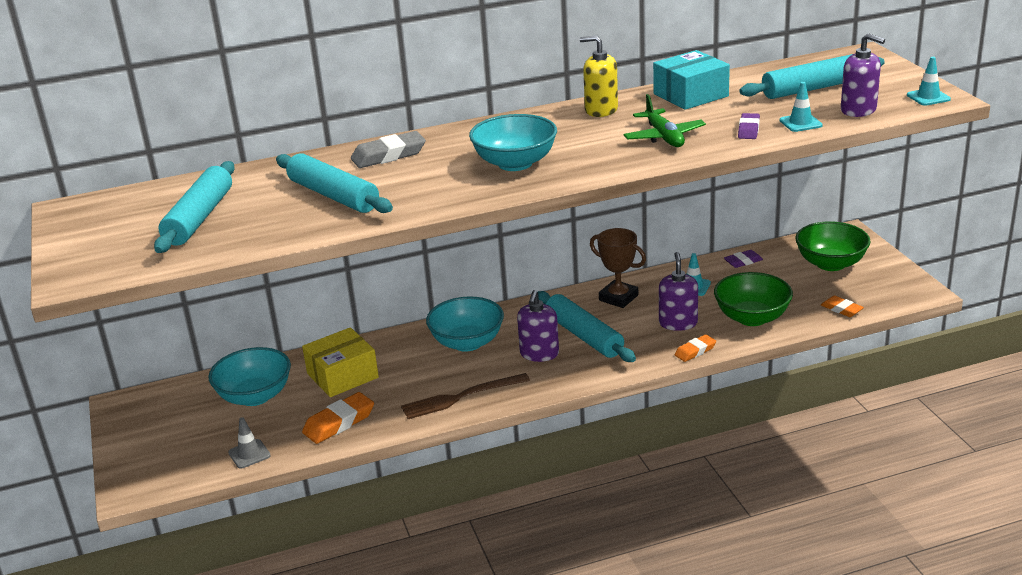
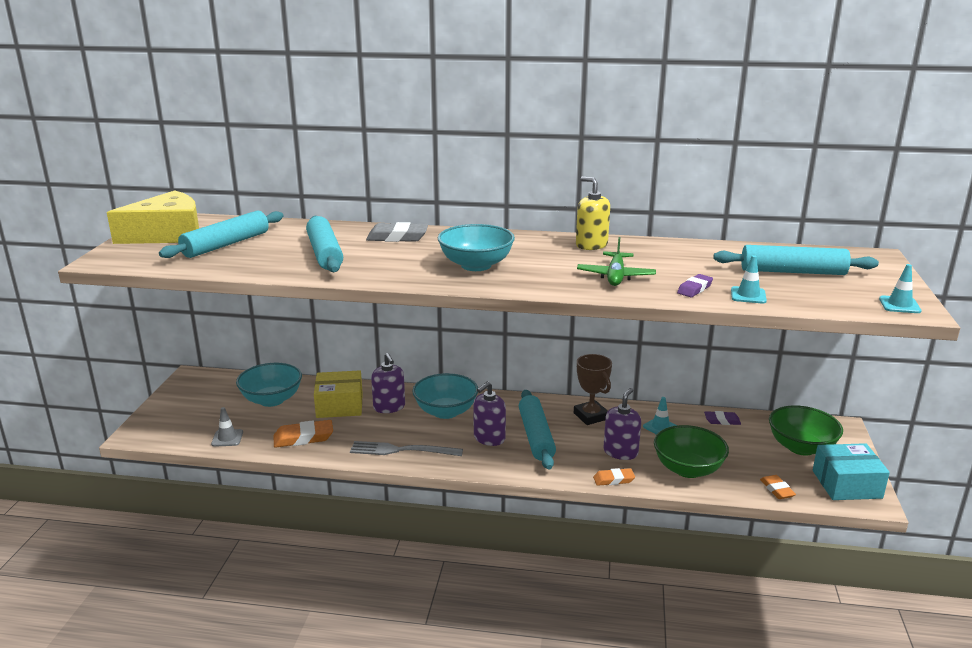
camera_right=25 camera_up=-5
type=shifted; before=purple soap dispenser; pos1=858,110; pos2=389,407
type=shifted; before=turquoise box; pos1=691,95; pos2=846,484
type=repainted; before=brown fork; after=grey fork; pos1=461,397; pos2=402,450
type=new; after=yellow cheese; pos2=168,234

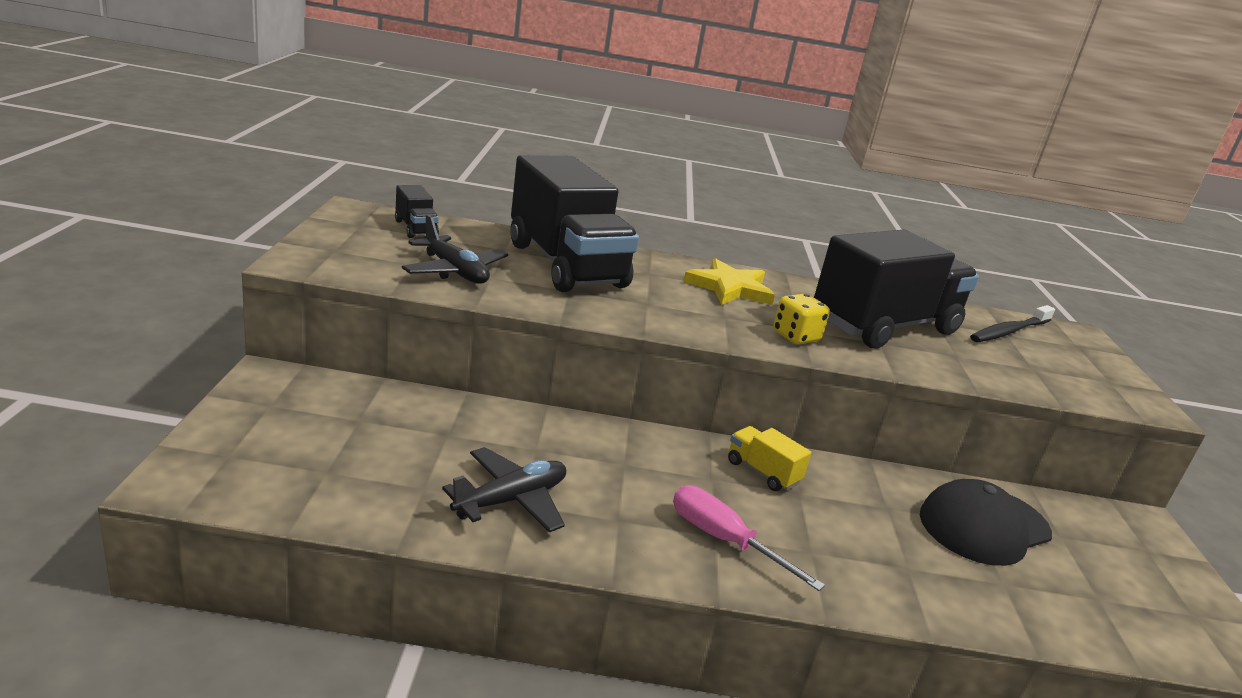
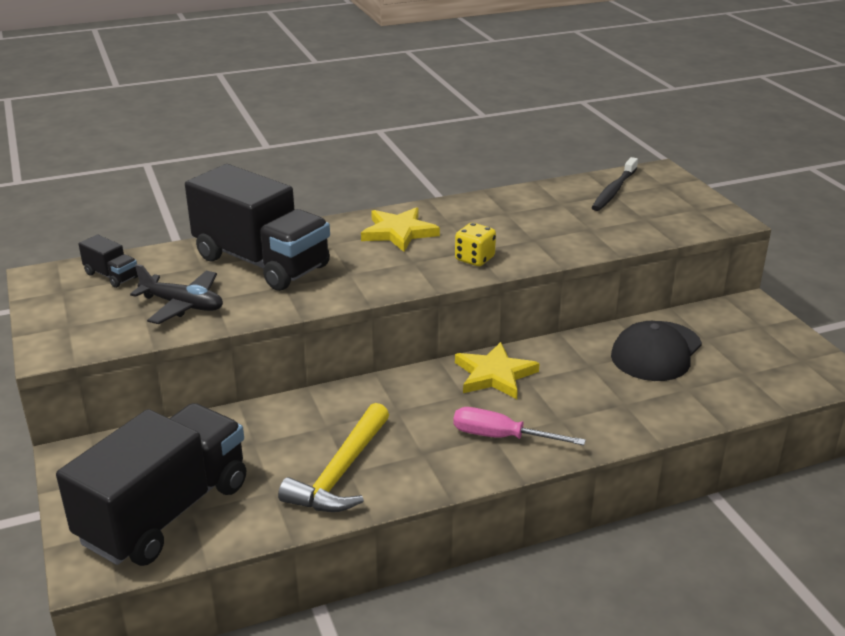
camera_right=-20 camera_up=5
type=shifted; before=black truck; pos1=884,326; pos2=165,512
type=swapped; before=yellow truck; after=yellow star; pos1=762,472; pos2=494,375
type=swapped; before=black plane; after=yellow hammer; pos1=511,500; pos2=341,472

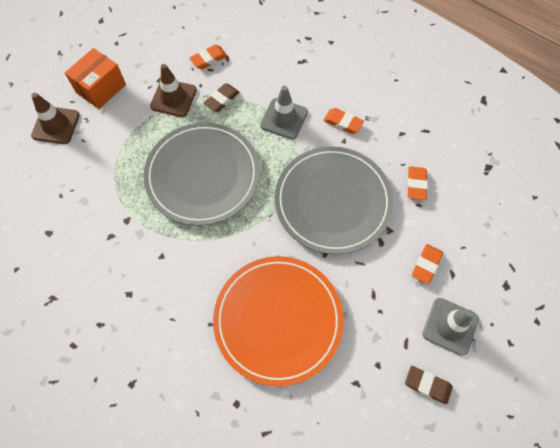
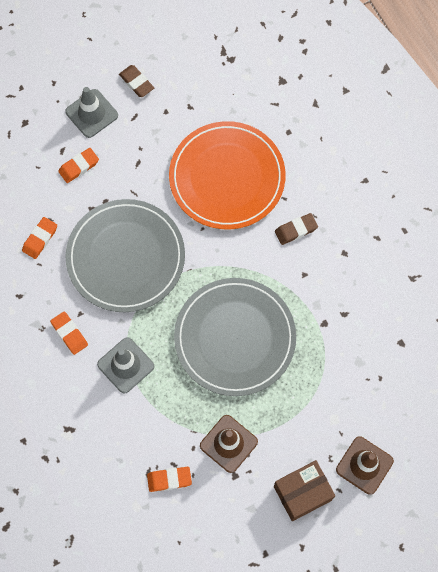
camera_right=-155 camera_up=5
type=repainted; before=orange box; after=brown box; pos1=101,88; pos2=302,493
type=shifted; before=brown eraser; pos1=222,99; pos2=296,230

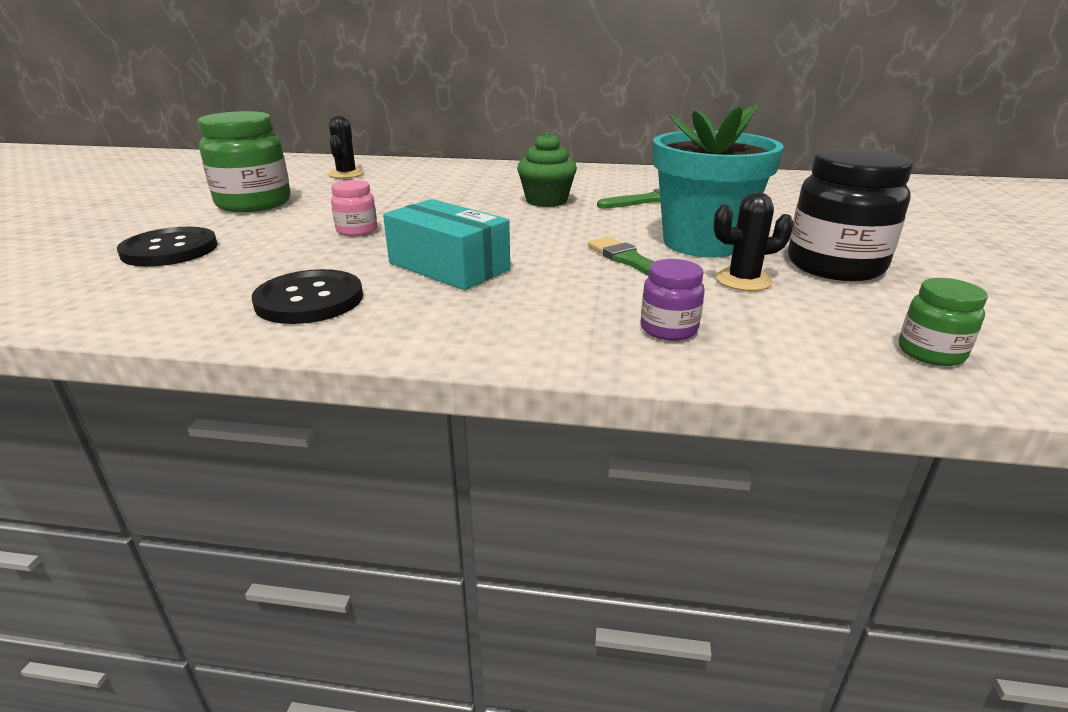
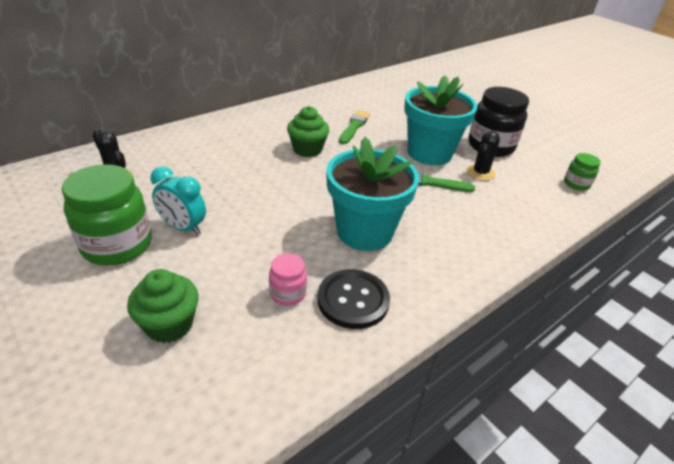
camera_right=-50 camera_up=10
type=shifted; before=pink jar; pos1=357,231; pos2=288,294
type=swapped; before=turquoise box; after=turquoise flower pot; pos1=449,266; pos2=364,232
type=swapped; before=black button; after=green cupcake; pos1=170,250; pos2=169,324
type=gone; before=purple jar; pos1=668,329
type=new; after=turquoise clock; pos2=183,227

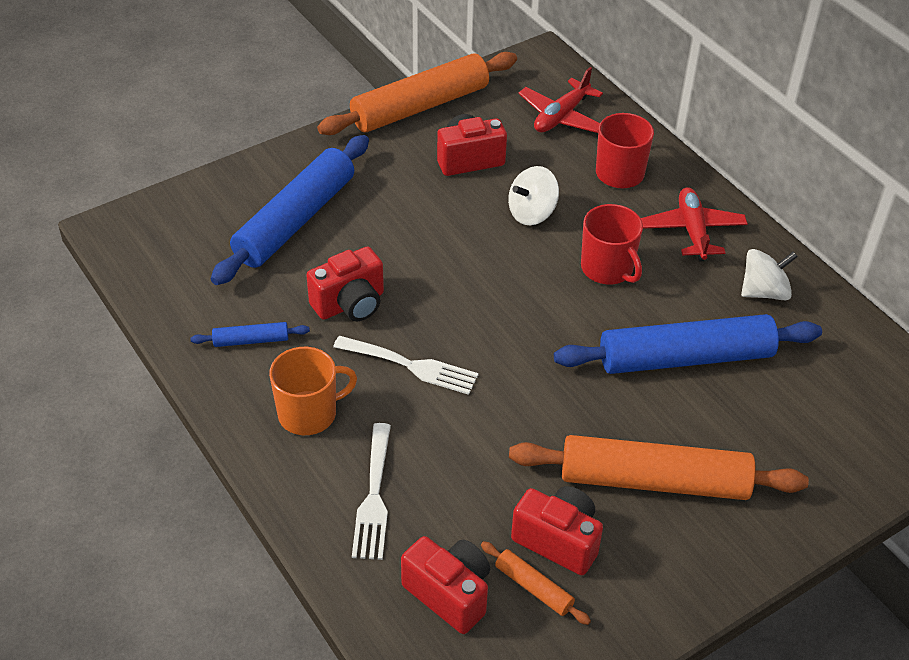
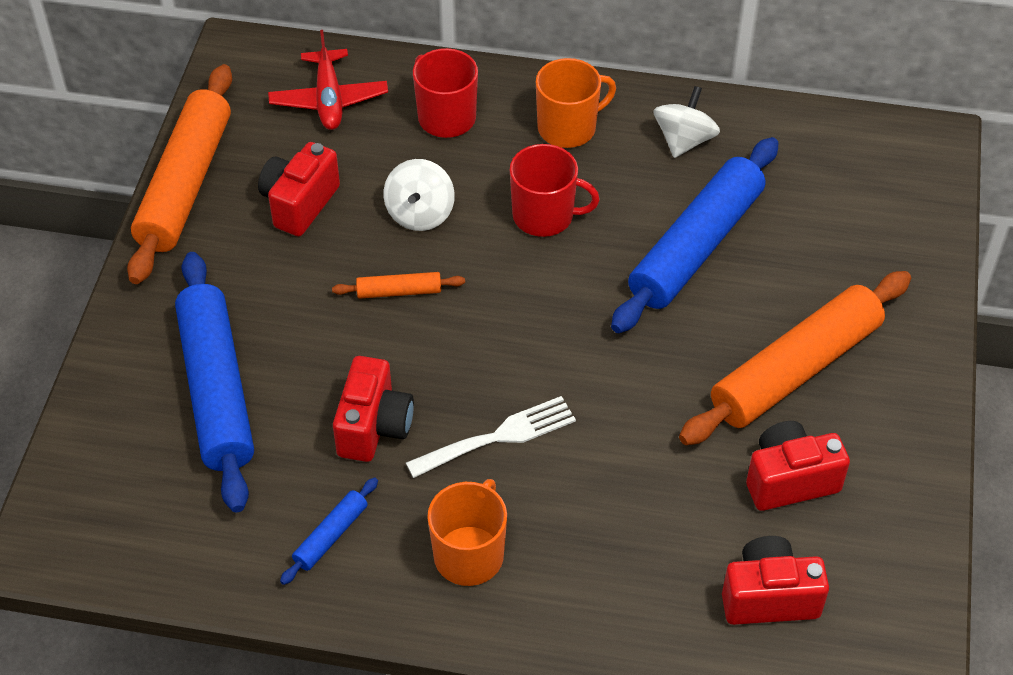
camera_right=-45 camera_up=5
type=swapped; before=red plane; after=orange mug; pos1=692,231; pos2=568,128
type=gone; before=white fork; pos1=374,497
type=shifted; before=orange rolling pin; pos1=533,588; pos2=399,291

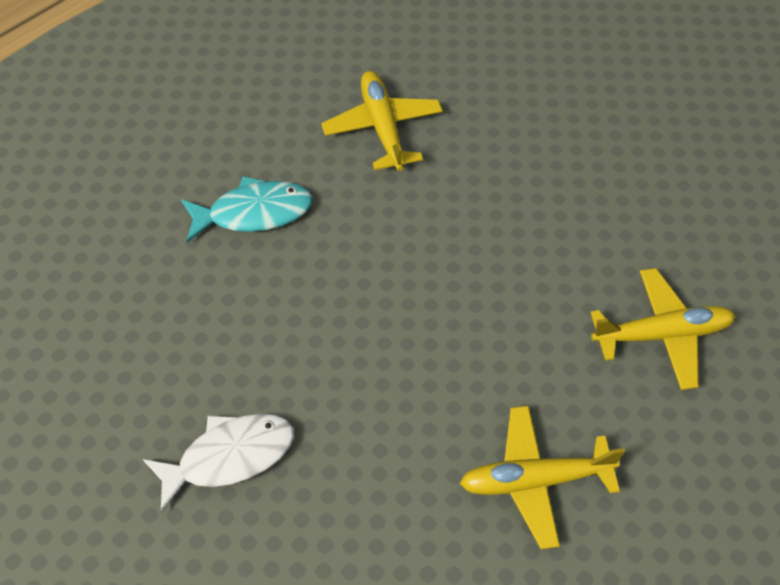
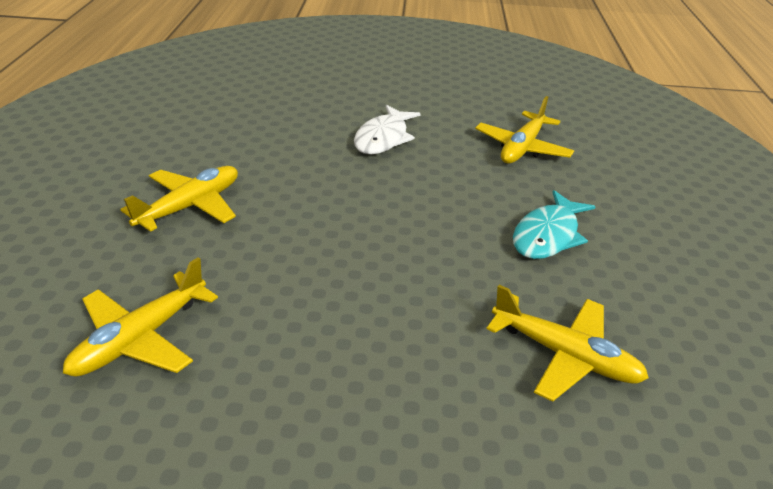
camera_right=135 camera_up=-20
type=new; after=yellow plane; pos2=522,148

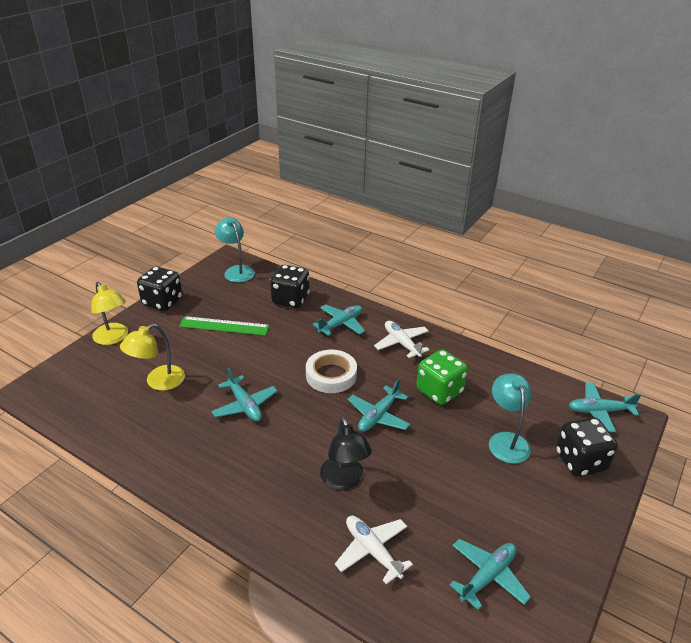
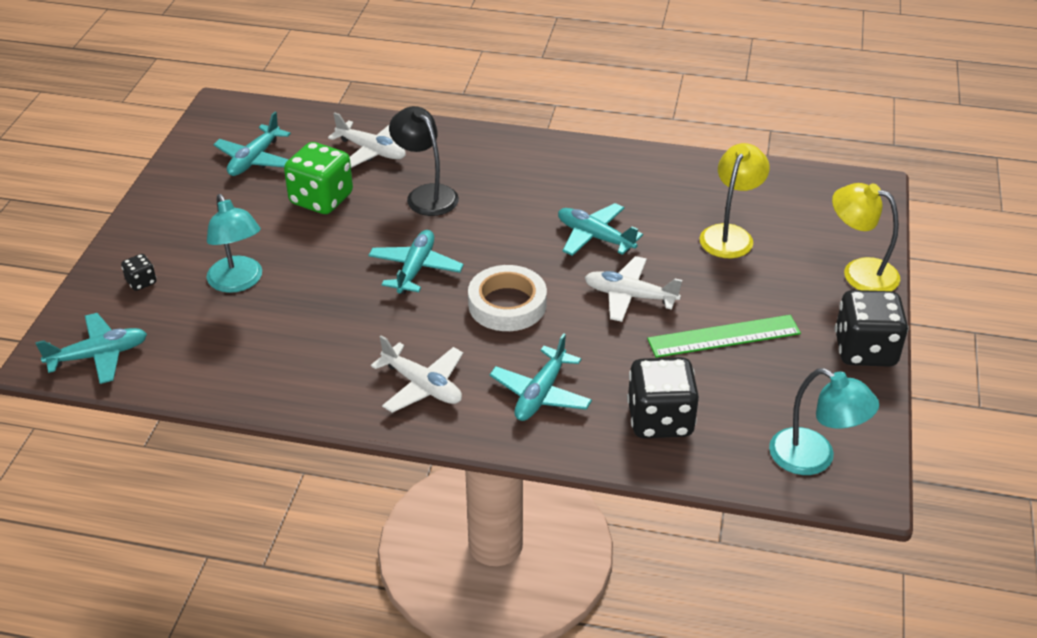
camera_right=160 camera_up=5
type=shifted; before=green dice; pos1=439,391; pos2=321,199
type=scaled; before=black dice; pos1=580,461; pos2=141,282; scale=0.47
type=new; after=white plane; pos2=630,296

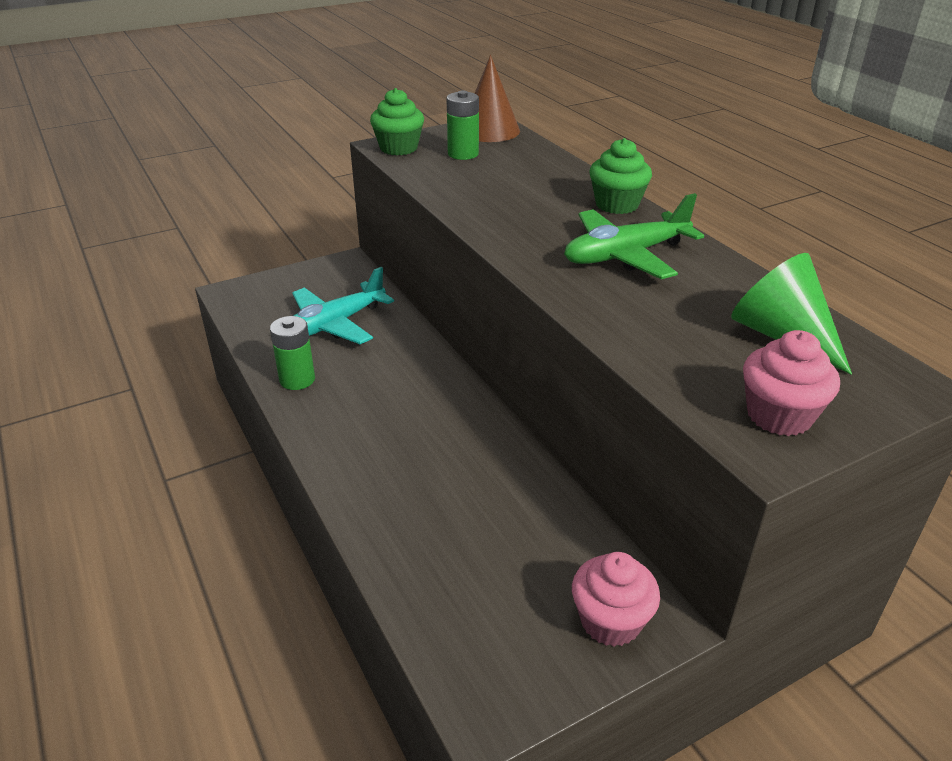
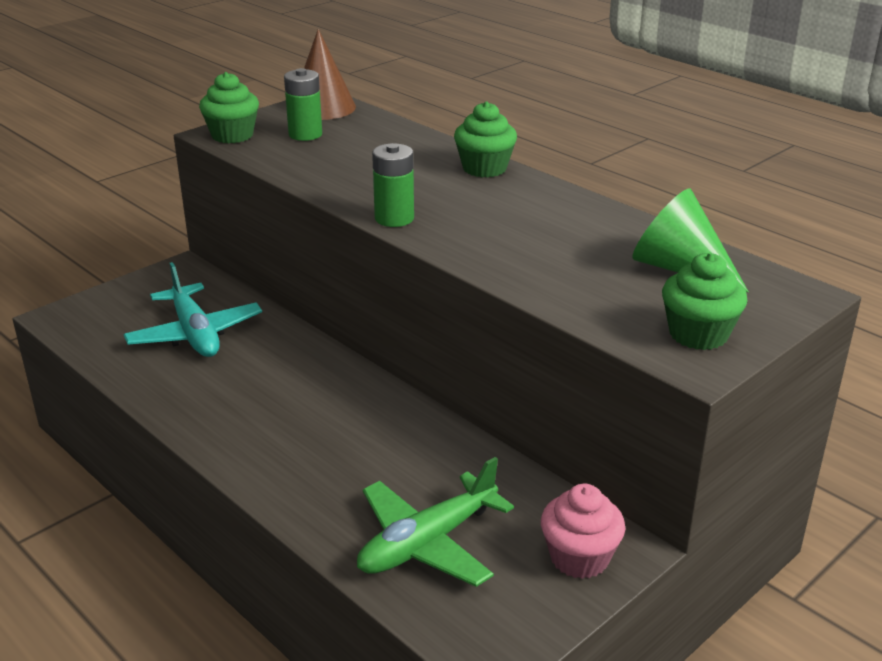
camera_right=-15 camera_up=-5
type=shifted; before=green plane; pos1=625,255; pos2=427,543
type=rotated; before=turquoise plane; pos1=334,324; pos2=194,334; turn=-60
type=shifted; before=green battery; pos1=297,379; pos2=394,218
type=repainted; before=pink cupcake; after=green cupcake; pos1=779,415; pos2=698,334

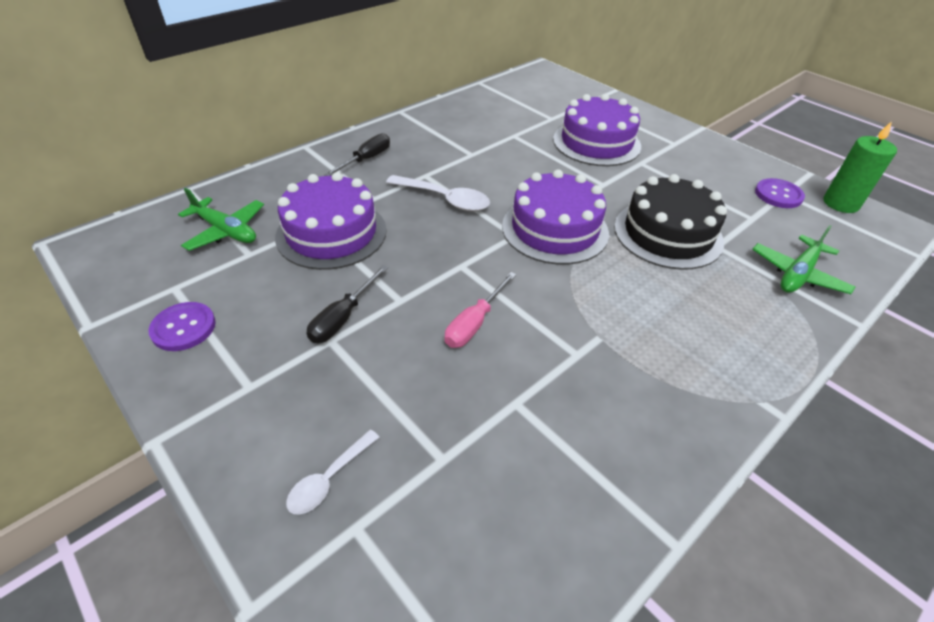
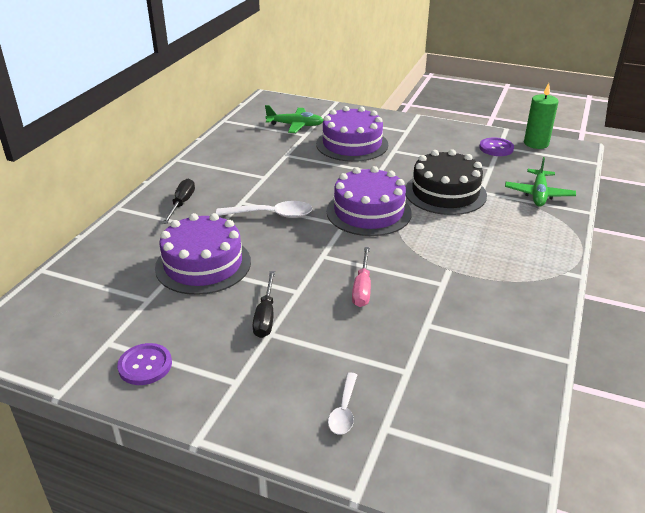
camera_right=-25 camera_up=-10
type=shifted; before=green plane; pos1=226,231; pos2=295,125

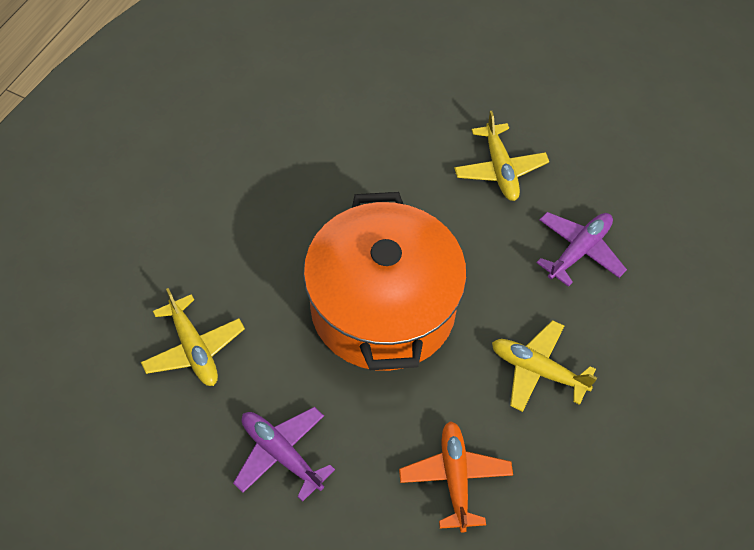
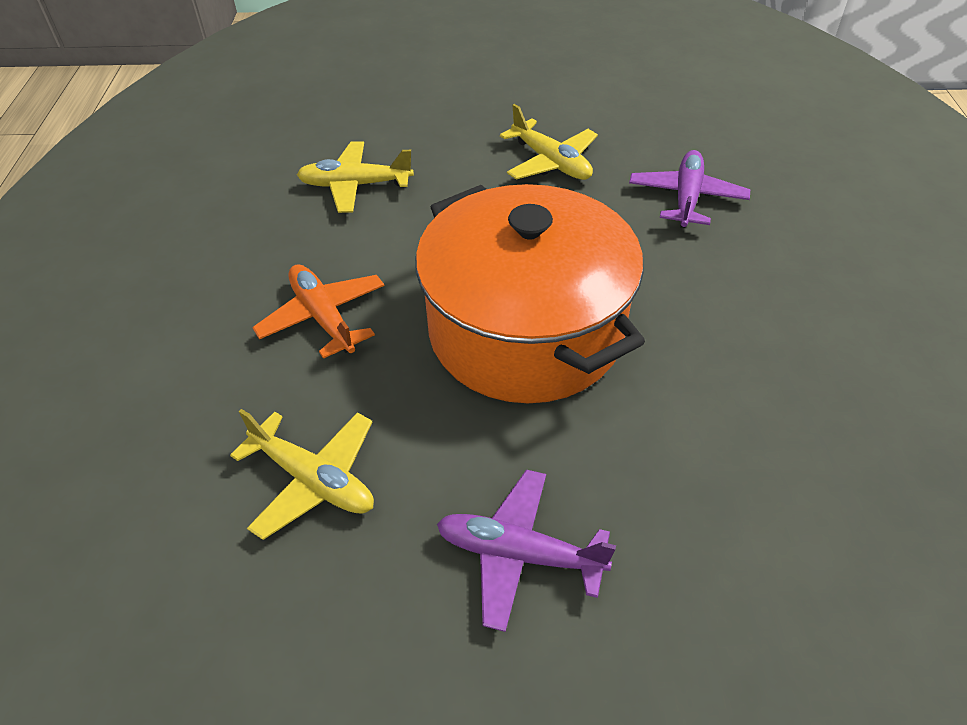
camera_right=-25 camera_up=-10
type=shifted; before=yellow plane; pos1=537,370; pos2=355,185
type=shifted; before=orange plane; pos1=455,478; pos2=323,317

